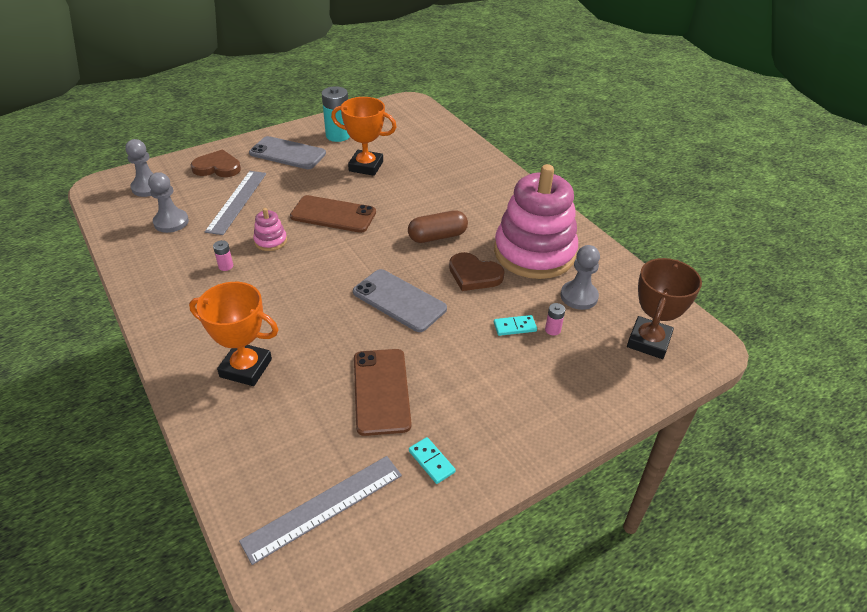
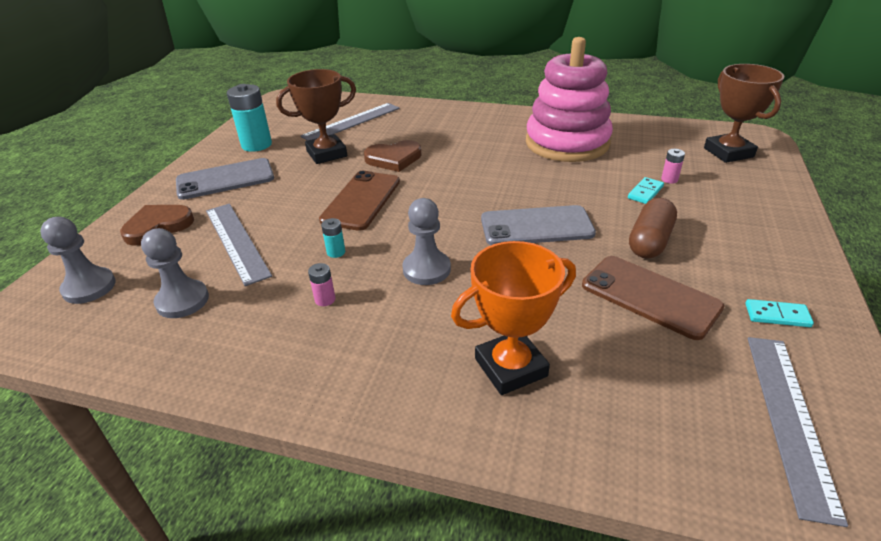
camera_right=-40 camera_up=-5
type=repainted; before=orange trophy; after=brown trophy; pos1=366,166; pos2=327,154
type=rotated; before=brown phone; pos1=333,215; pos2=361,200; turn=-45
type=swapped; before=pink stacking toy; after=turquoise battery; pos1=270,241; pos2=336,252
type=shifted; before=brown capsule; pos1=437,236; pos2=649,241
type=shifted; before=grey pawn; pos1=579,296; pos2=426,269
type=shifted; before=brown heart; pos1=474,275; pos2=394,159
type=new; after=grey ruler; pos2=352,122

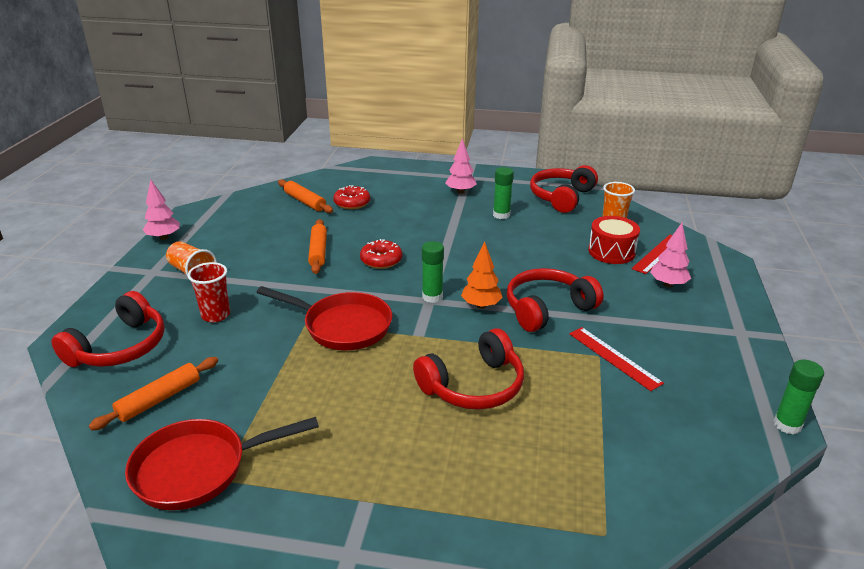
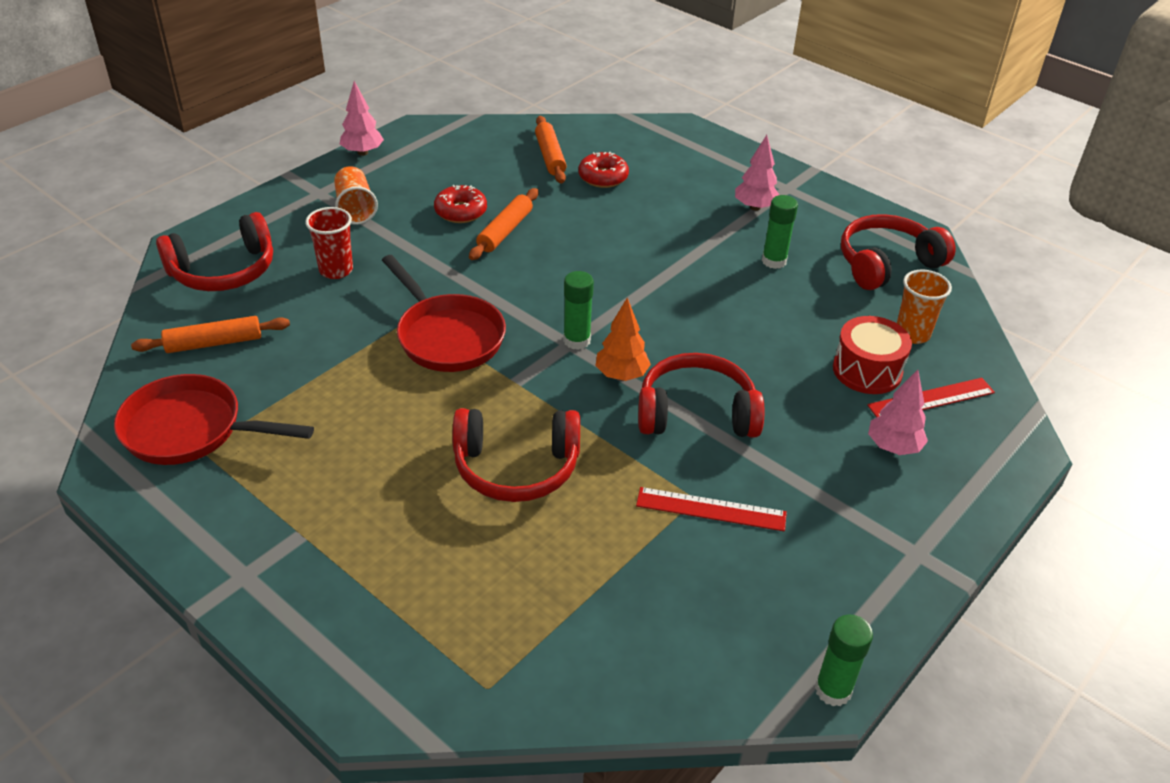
camera_right=30 camera_up=10
type=shifted; before=red donut; pos1=381,260; pos2=461,211
type=rotated; before=red ruler; pos1=614,357; pos2=711,509; turn=-75

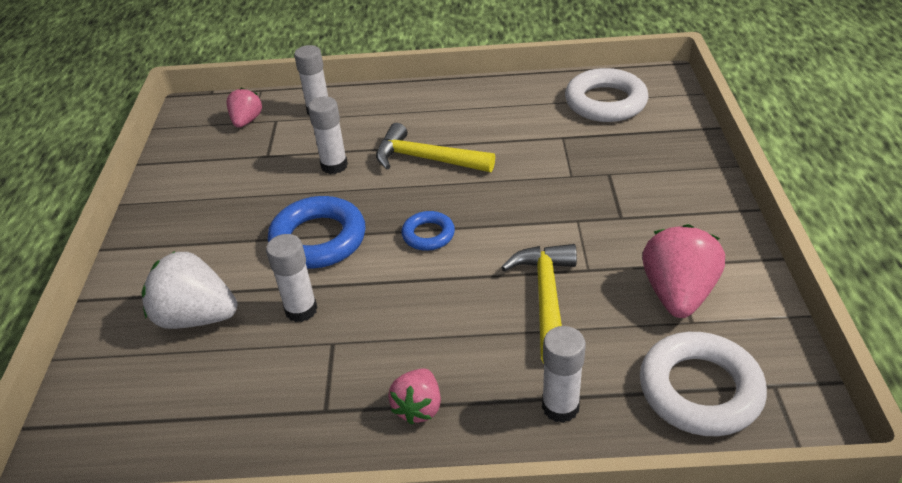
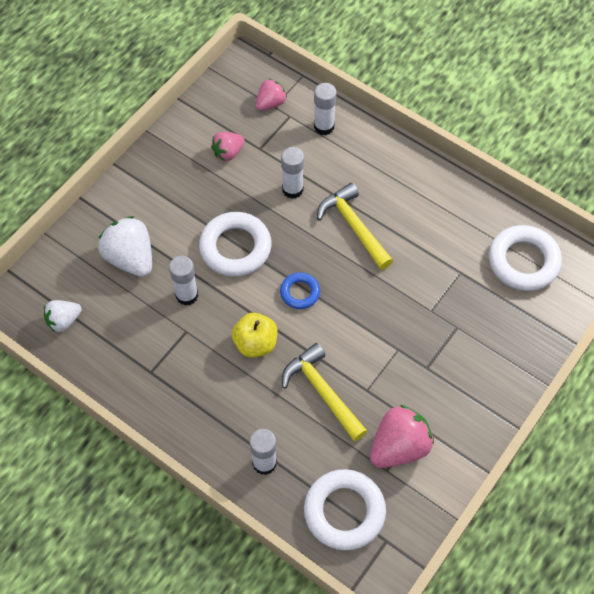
camera_right=35 camera_up=20
type=repainted; before=blue ring; after=white ring; pos1=318,239; pos2=235,248
type=rotated; before=yellow hammer; pos1=546,299; pos2=322,392; turn=-75
type=shifted; before=pink strawberry; pos1=418,407; pos2=228,153
type=new; after=white strawberry; pos2=64,321
type=new; after=yellow apple; pos2=255,343

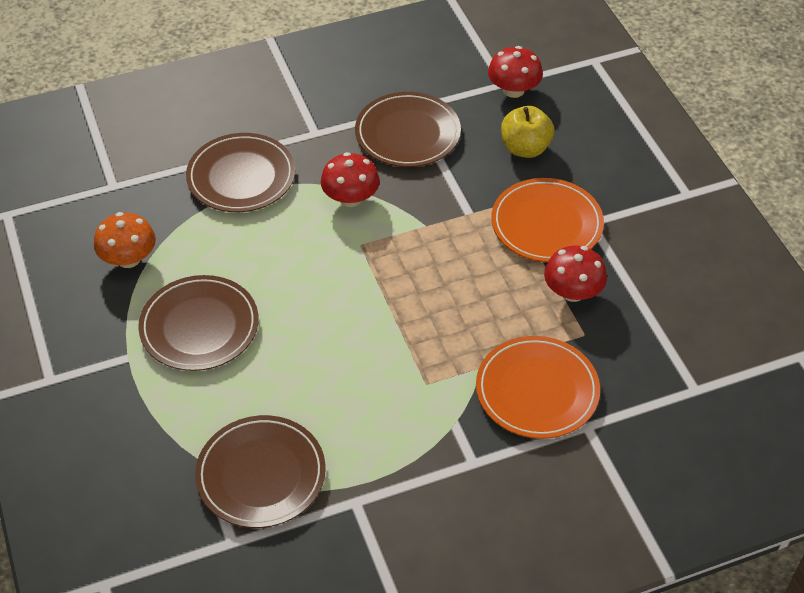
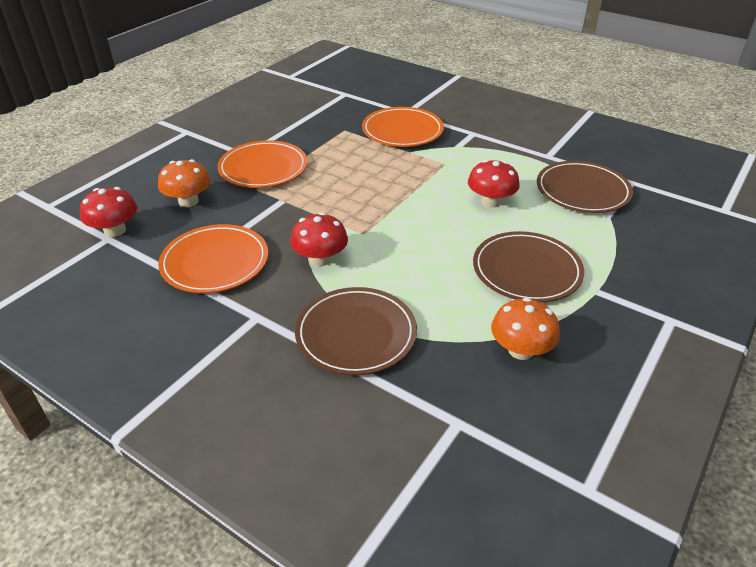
camera_right=-125 camera_up=-10
type=repainted; before=brown plate; after=orange plate; pos1=407,134; pos2=215,262
type=swapped; before=yellow apple; after=orange mushroom; pos1=525,148; pos2=188,201
type=shifted; before=red mushroom; pos1=572,292; pos2=490,201

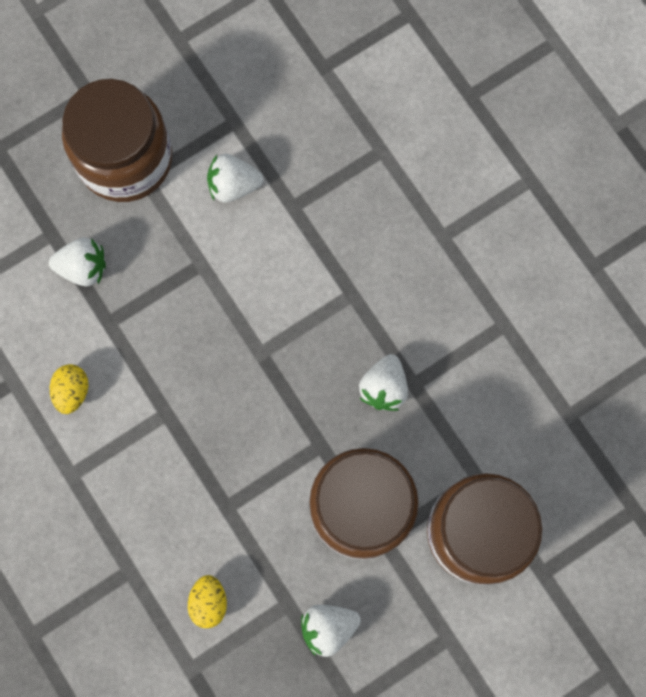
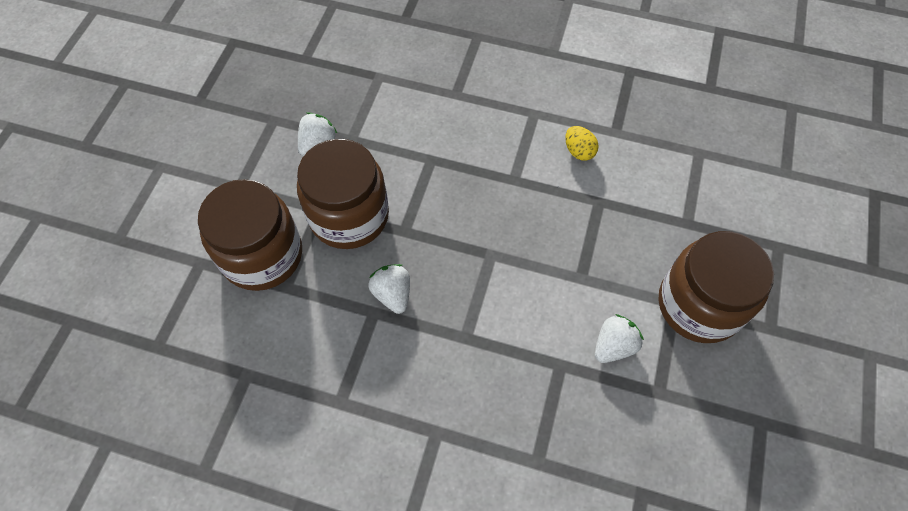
camera_right=140 camera_up=-15
type=gone; before=white strawberry; pos1=83,268
type=gone; before=yellow egg; pos1=209,602

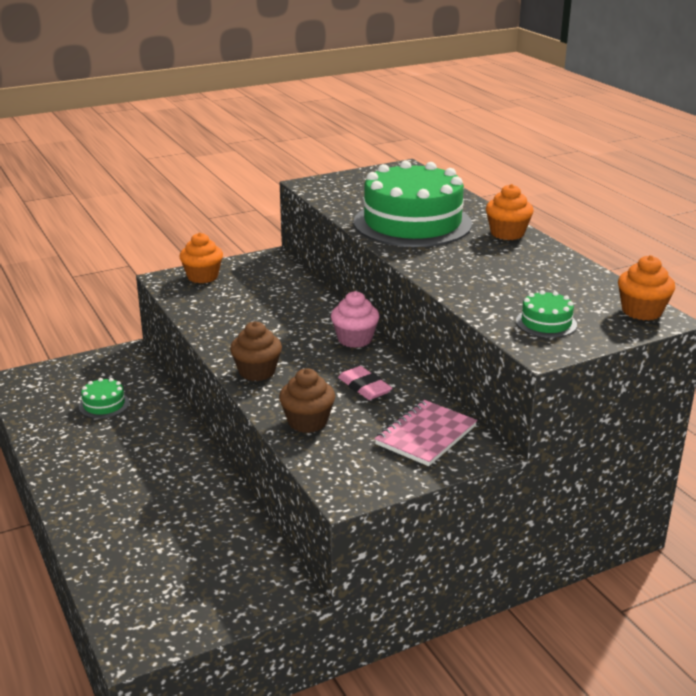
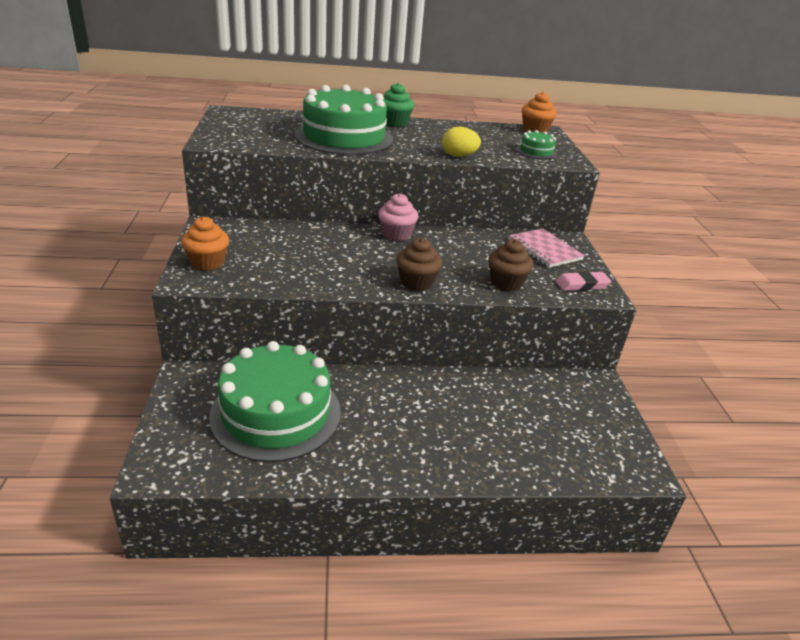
camera_right=-70 camera_up=5
type=repainted; before=orange cupcake; after=green cupcake; pos1=507,233; pos2=394,123
type=shifted; before=pink eraser; pos1=364,387; pos2=582,285
type=scaled; before=green cake; pos1=104,405; pos2=276,413; scale=2.4
type=new; after=yellow egg; pos2=458,156

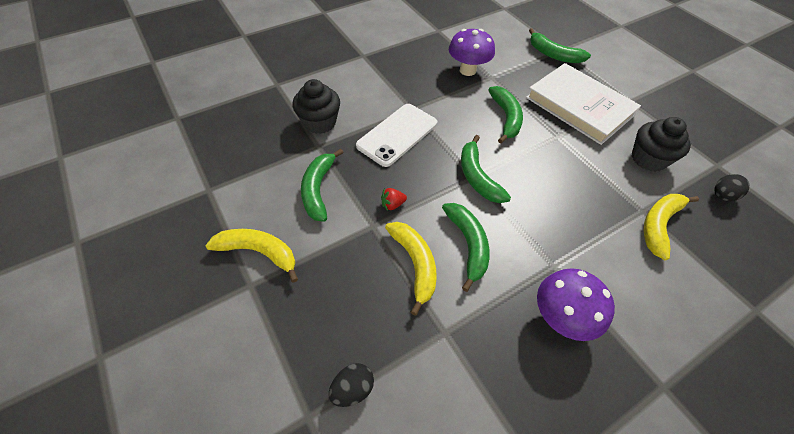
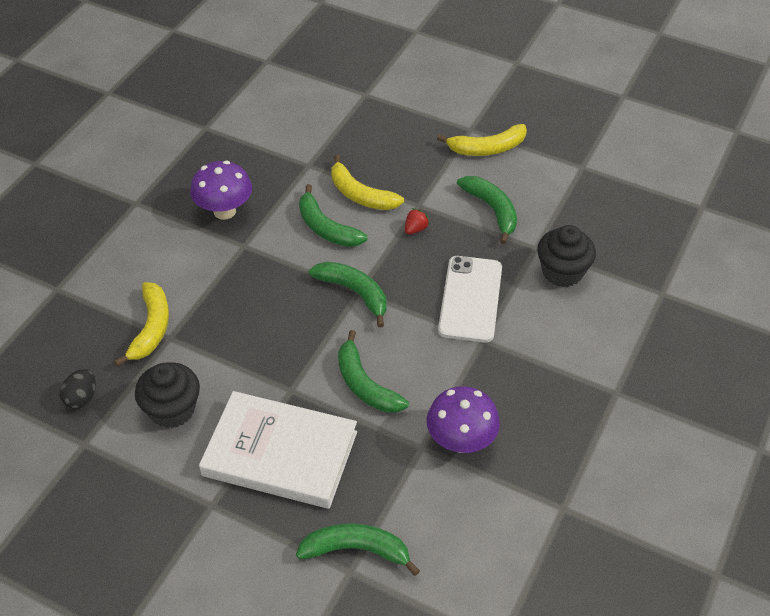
camera_right=150 camera_up=-5
type=gone; before=black egg; pos1=352,389

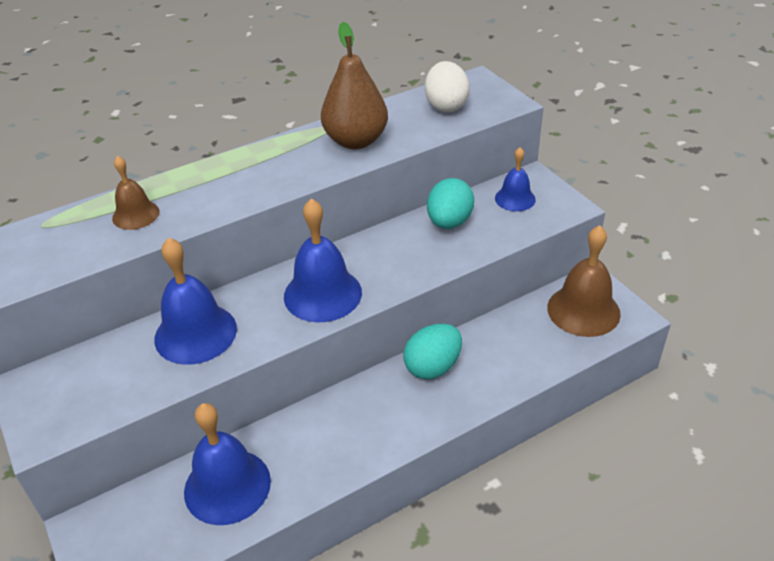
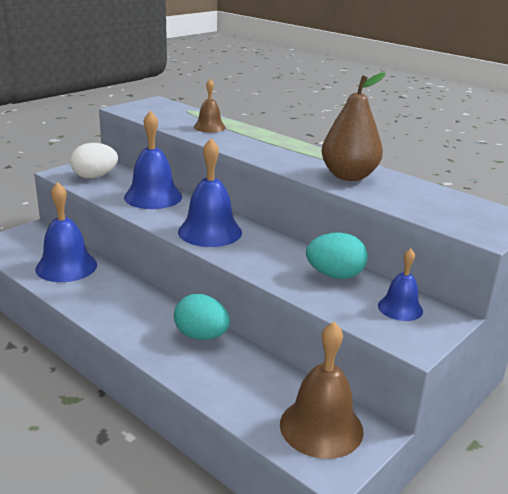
camera_right=70 camera_up=-15
type=shifted; before=white egg; pos1=446,106; pos2=95,177

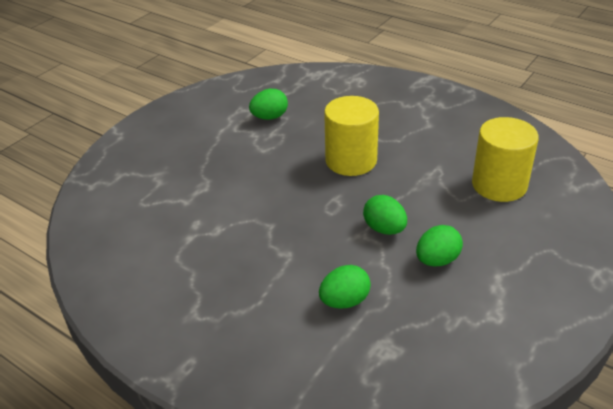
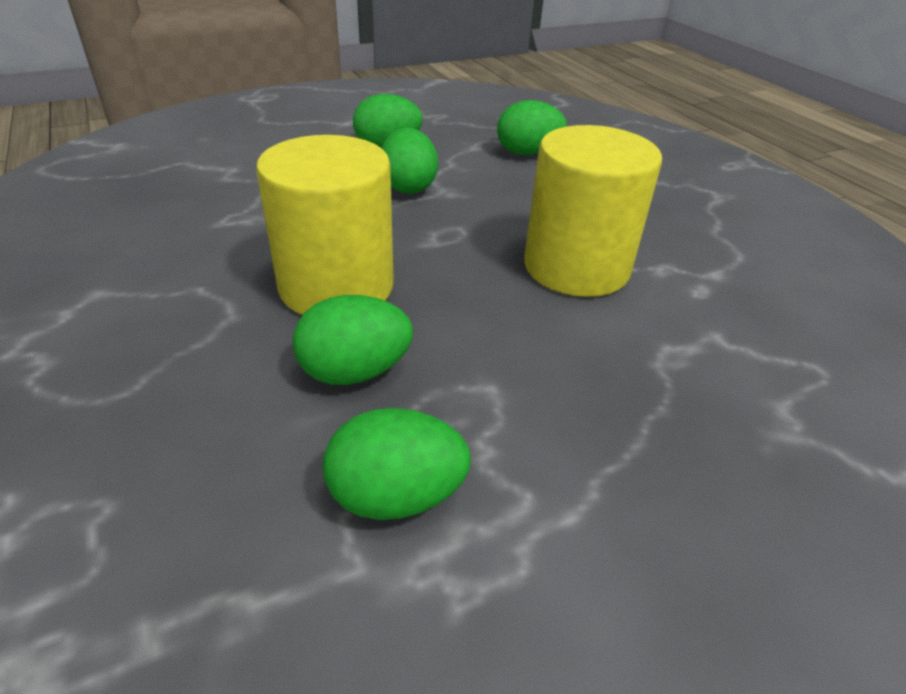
camera_right=-155 camera_up=0
type=shifted; before=yellow cylinder; pos1=499,185; pos2=576,267
type=new; after=green egg; pos2=355,372

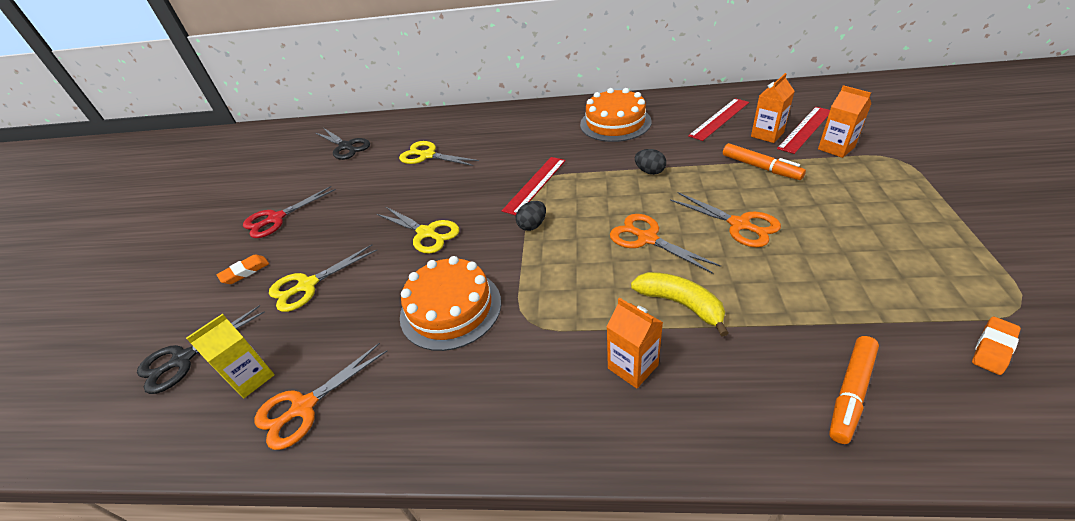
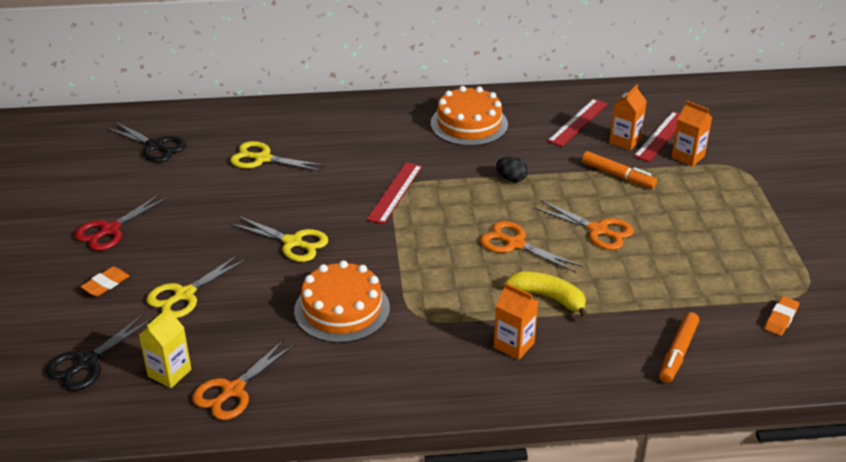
camera_right=-15 camera_up=-5
type=gone; before=black egg; pos1=532,225

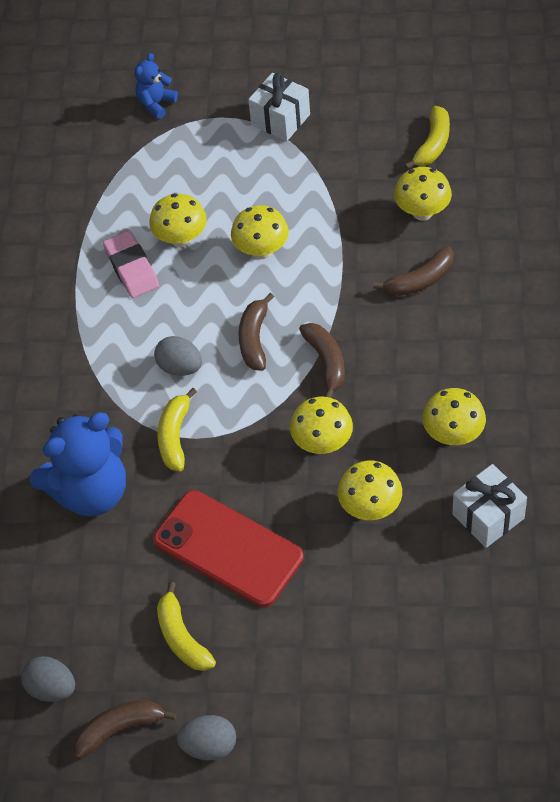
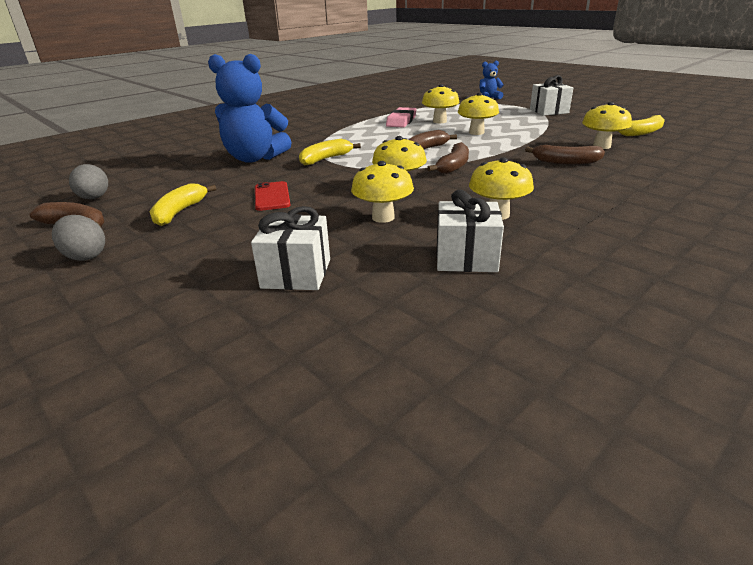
camera_right=40 camera_up=-25
type=gone; before=grey egg; pos1=180,367
type=scaled; before=red phone; pos1=228,548; pos2=272,196; scale=0.54
type=new; after=white gift; pos2=296,273

